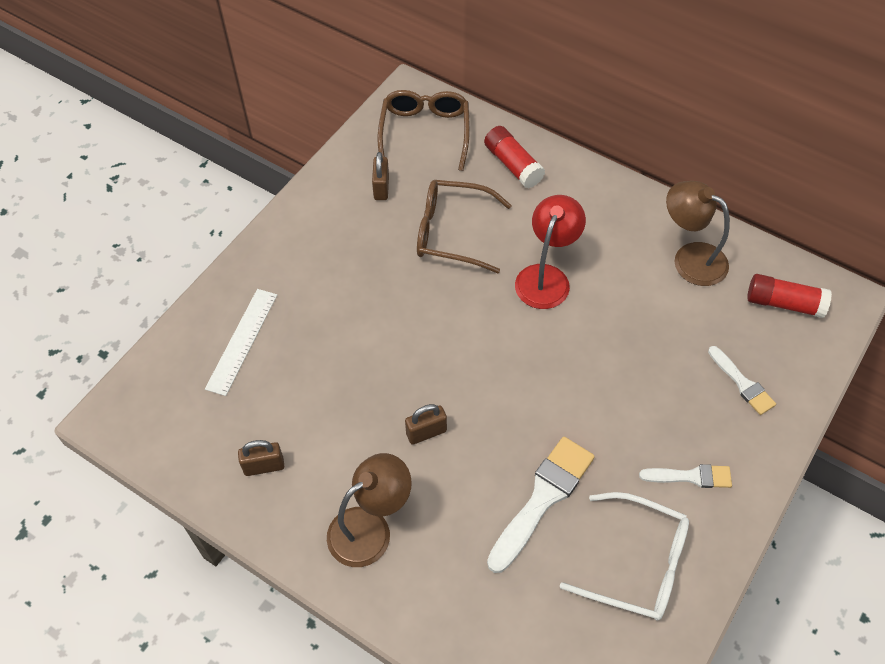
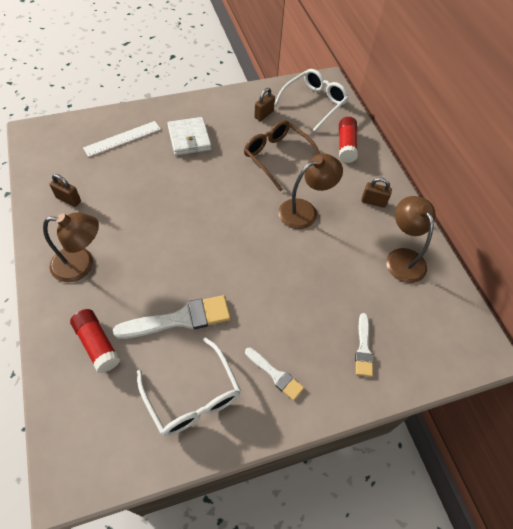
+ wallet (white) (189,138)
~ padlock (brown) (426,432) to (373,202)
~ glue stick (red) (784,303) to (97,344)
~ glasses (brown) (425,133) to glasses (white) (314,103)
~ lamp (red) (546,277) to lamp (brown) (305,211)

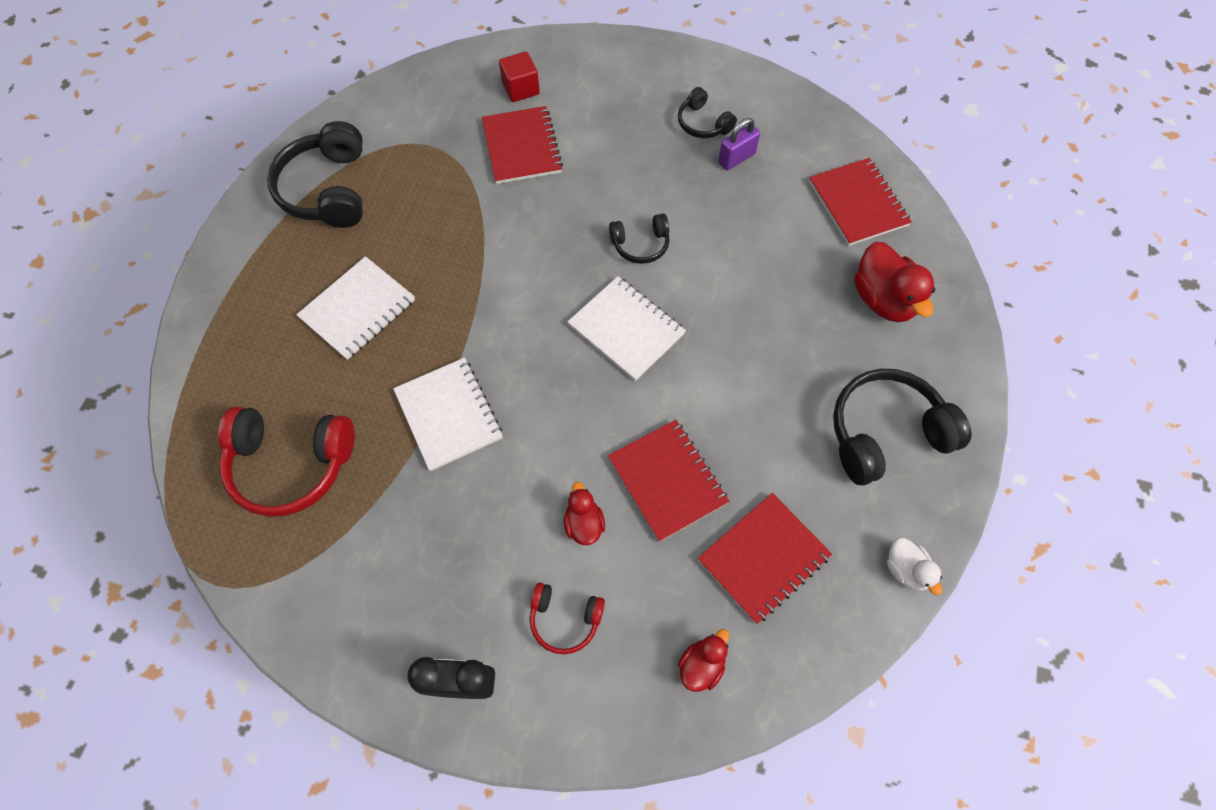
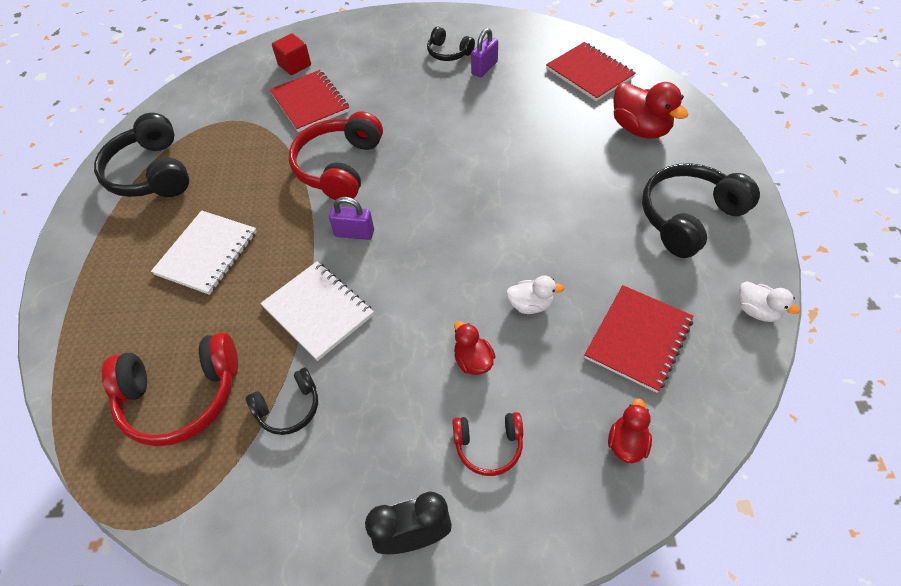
- notebook (white) (626,329)
+ headphones (red) (339,167)
+ padlock (purple) (354,233)
~ headphones (black) (640,244) to (289,408)
~ notebook (red) (667,480) to duck (white) (530,304)

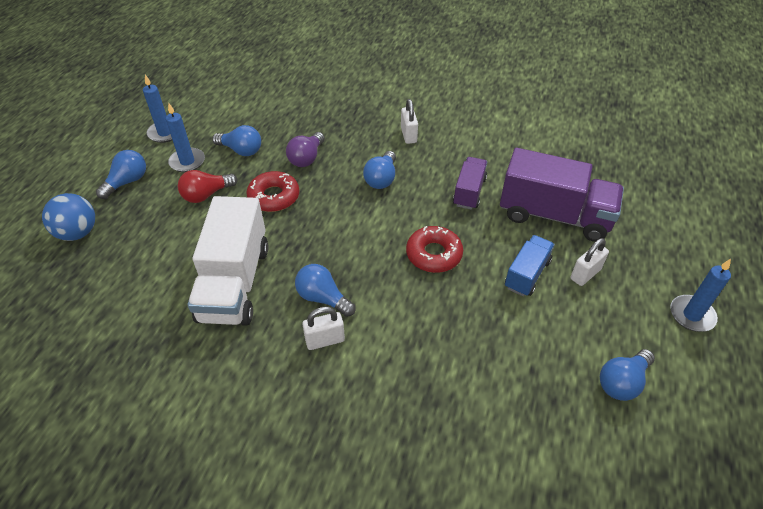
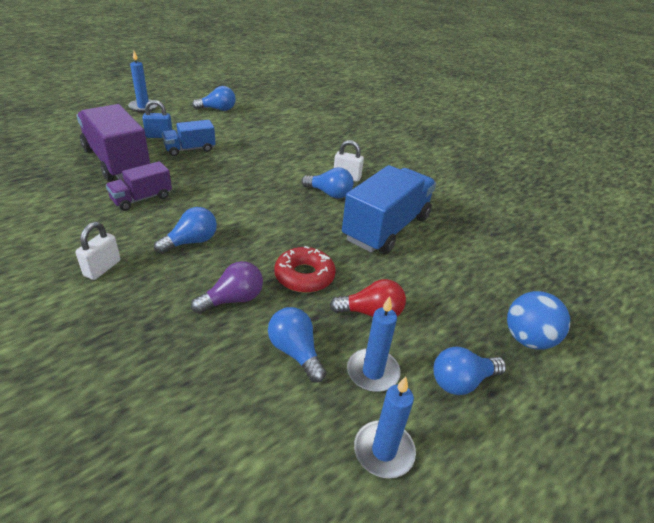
- donut (red) (434,254)
~ truck (white) (234,283) to truck (blue) (386,228)
~ padlock (white) (585,274) to padlock (blue) (159,136)
~ light bulb (blue) (323,298) = (329,193) 45 degrees counterclockwise

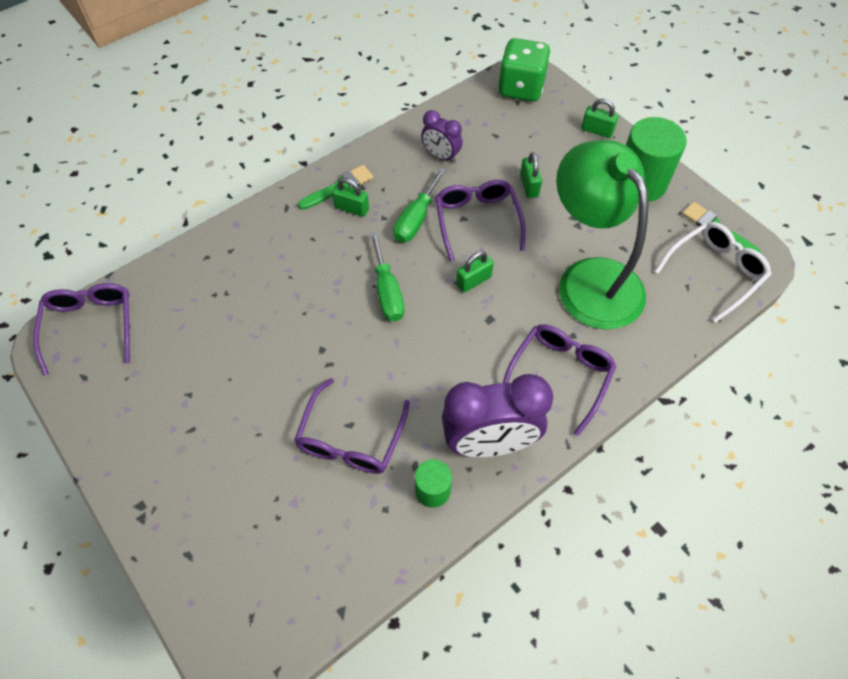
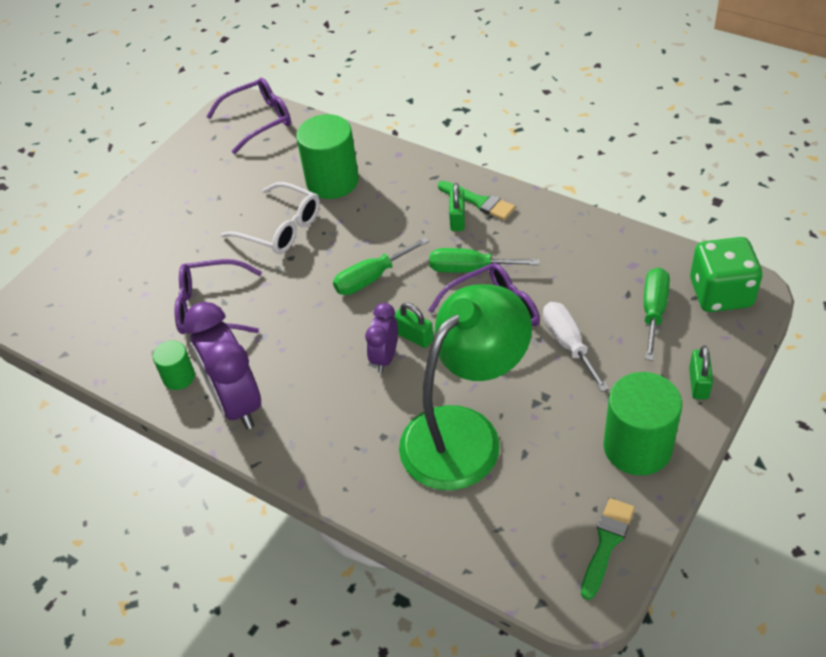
- glasses (purple) (560,374)
+ cylinder (green) (332,181)
+ screwdriver (green) (653,311)
~ clock (purple) (441,156) to (385,357)
~ glasses (white) (715,271) to (281,228)
~ padlock (green) (529,186) to screwdriver (white) (568,344)

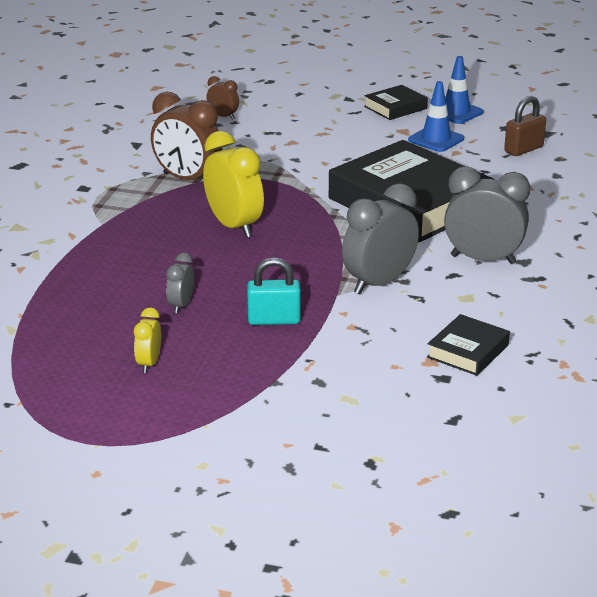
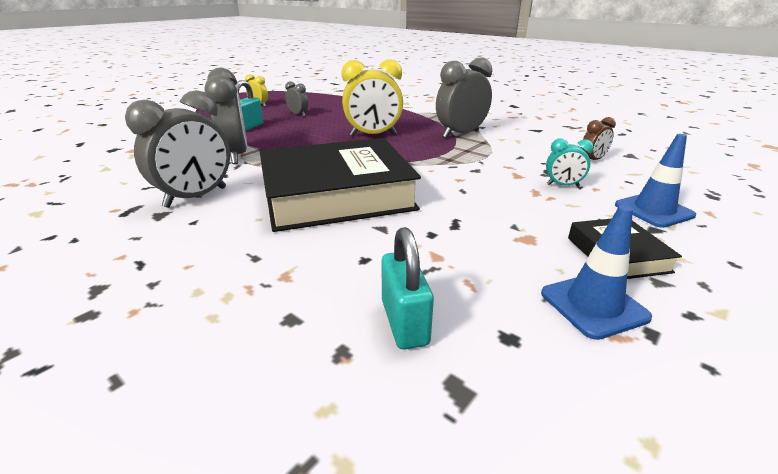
- book (black) (468,351)
+ clock (turquoise) (562,185)
~ traffic cone (blue) (436,139) to (653,210)
~ clock (brown) (188,179) to clock (grey) (461,134)
~ padlock (brown) (523,149) to padlock (turquoise) (404,322)

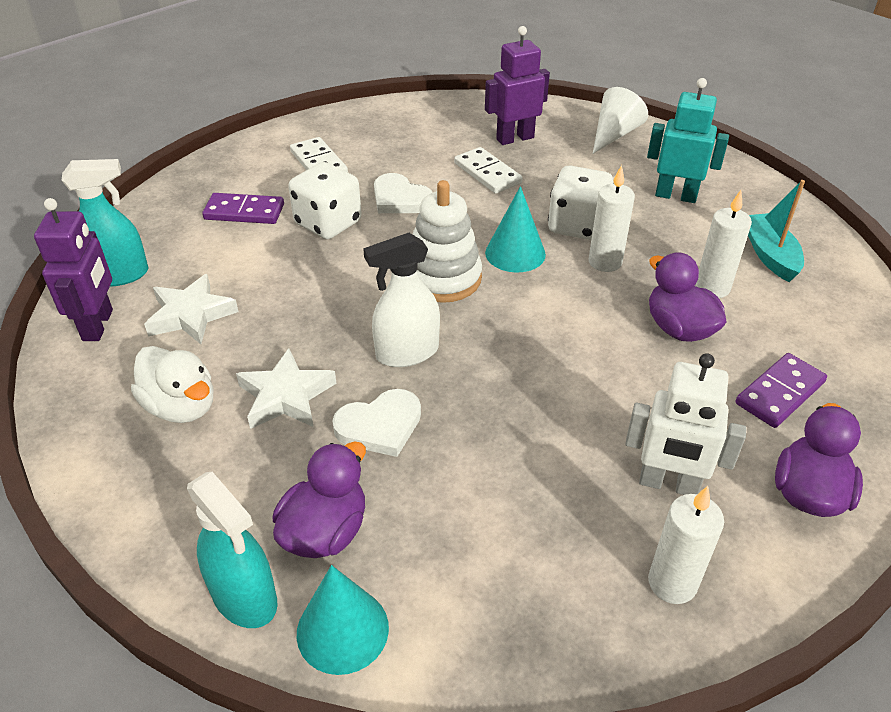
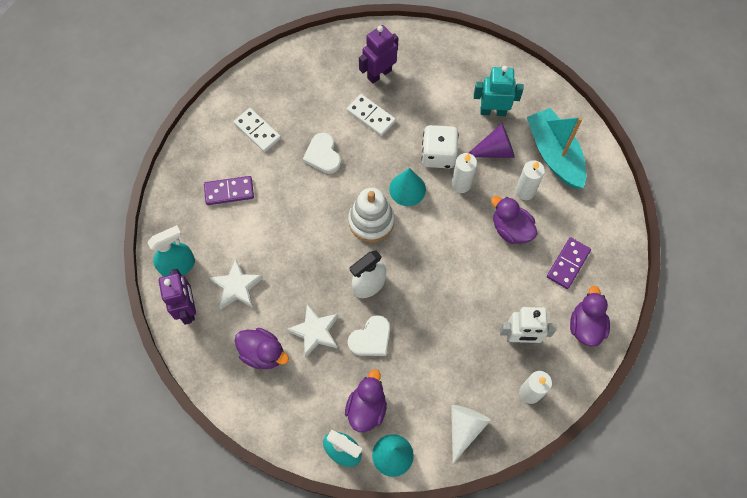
- dice (white) (328,223)
+ cone (purple) (494,150)
~ cone (white) (614,134) to (464,428)
~ duck (white) (181,406) to duck (purple) (263,353)
~ heart (white) (400,199) = (323,155) 45 degrees clockwise
~ boat (turquoise) (770,255) = (554,154) x1.58

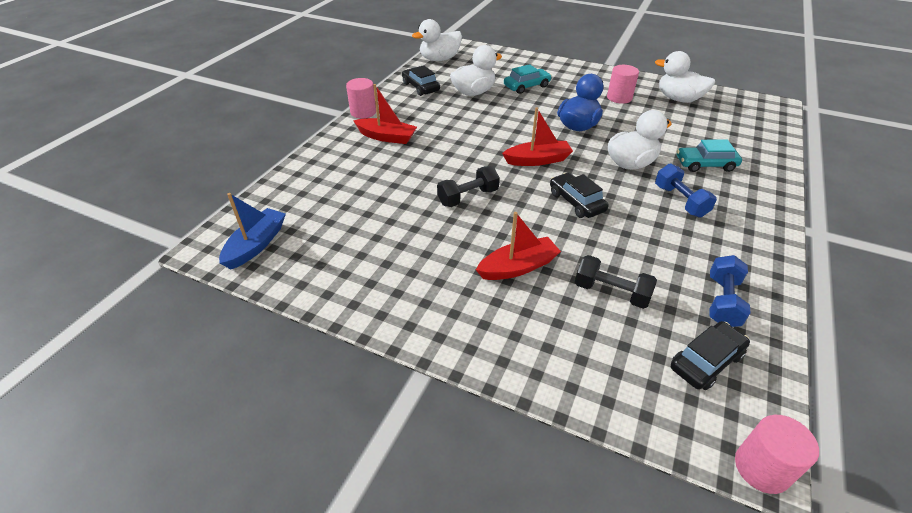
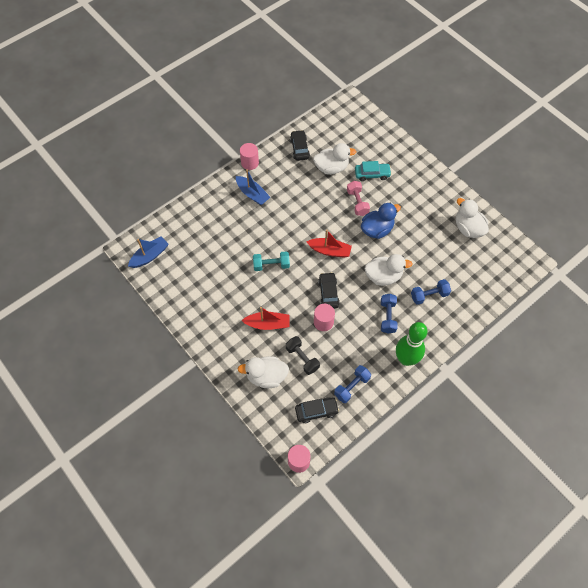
+ dumbbell (pink) (357,202)
+ bowling pin (green) (406,359)
~ duck (white) (439,59) to (266,376)
~ cylinder (pink) (619,98) to (323,322)
~ car (turquoise) (705,164) to dumbbell (blue) (429,295)
~ boat (red) (386,137) to boat (blue) (252,194)
~ dumbbell (black) (468,197) to dumbbell (turquoise) (271,265)

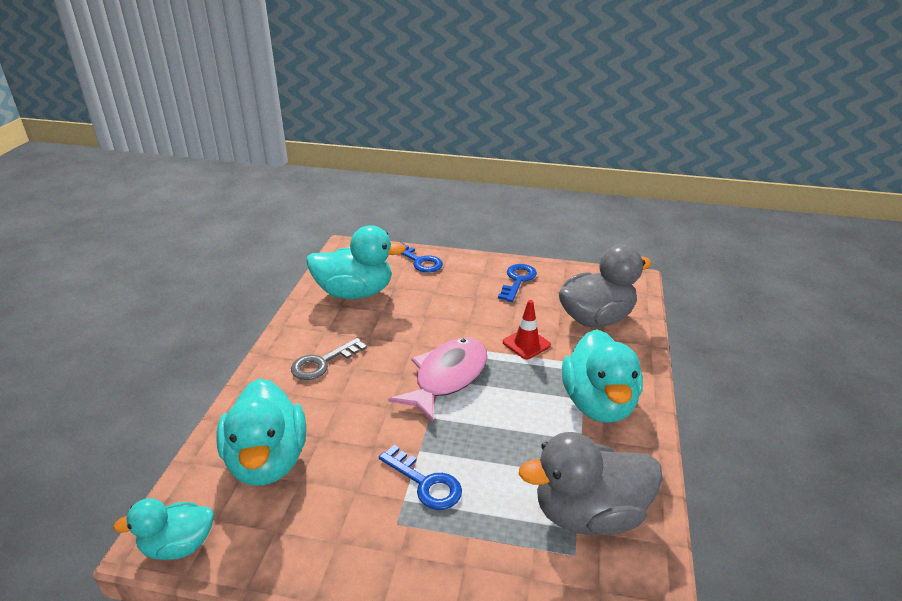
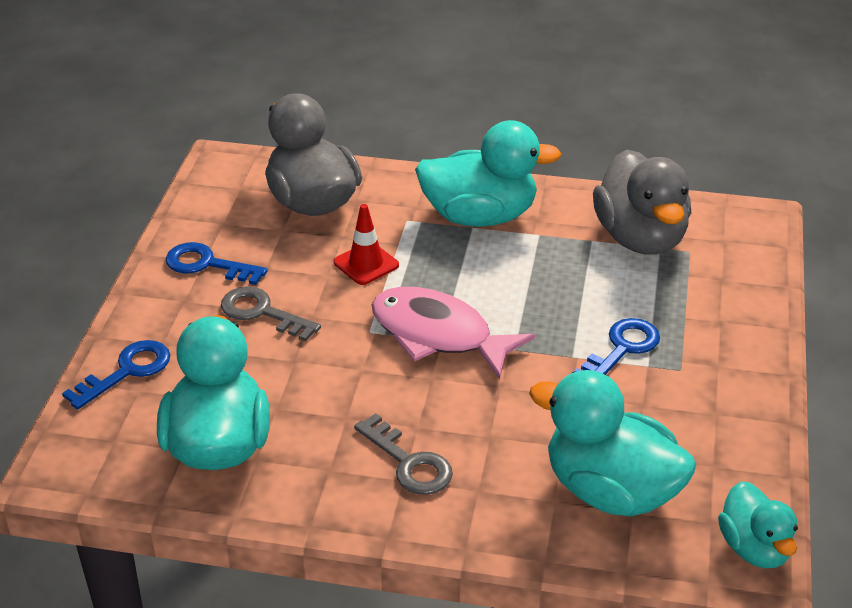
+ key (grey) (262,313)
~ duck (turquoise) (267,461) = (611,491) 135 degrees counterclockwise

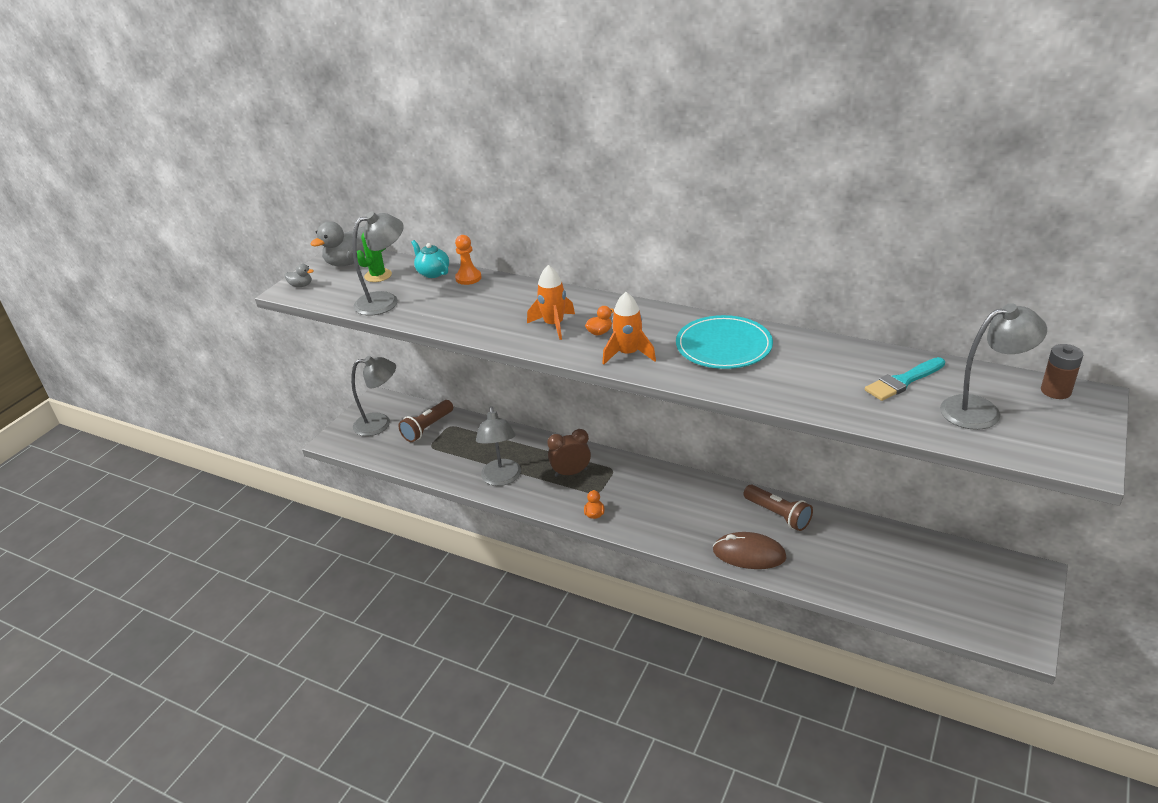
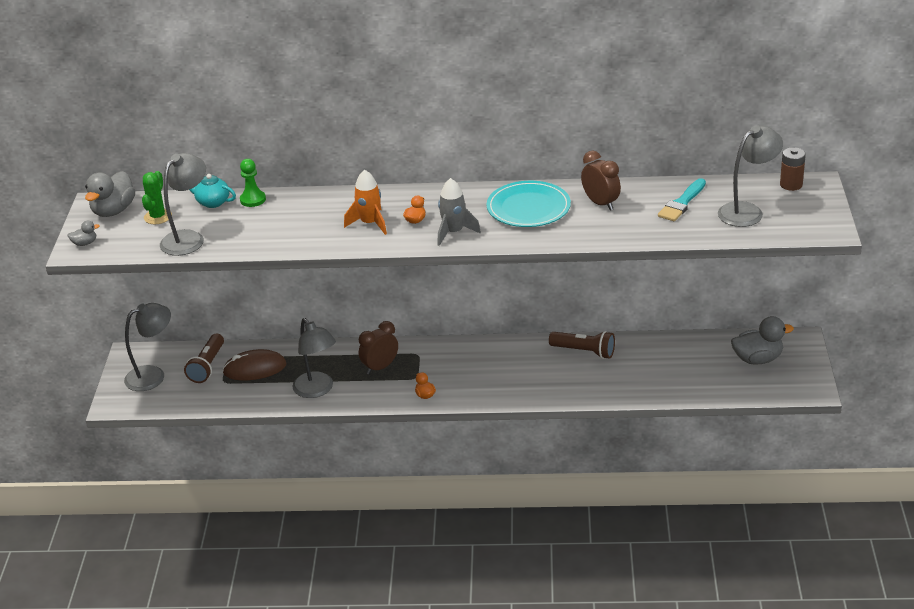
+ clock (brown) (600,203)
+ duck (grey) (757,359)
~ mouse (brown) (749,554) to (255,369)
~ pawn (orange) (468,278) to pawn (green) (253,199)
~ rocket (orange) (628,354) to rocket (grey) (454,232)

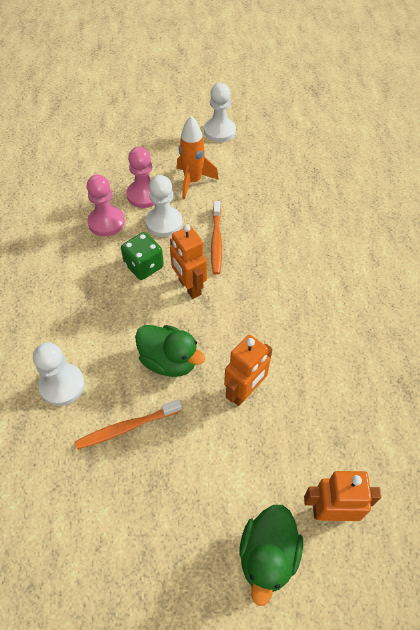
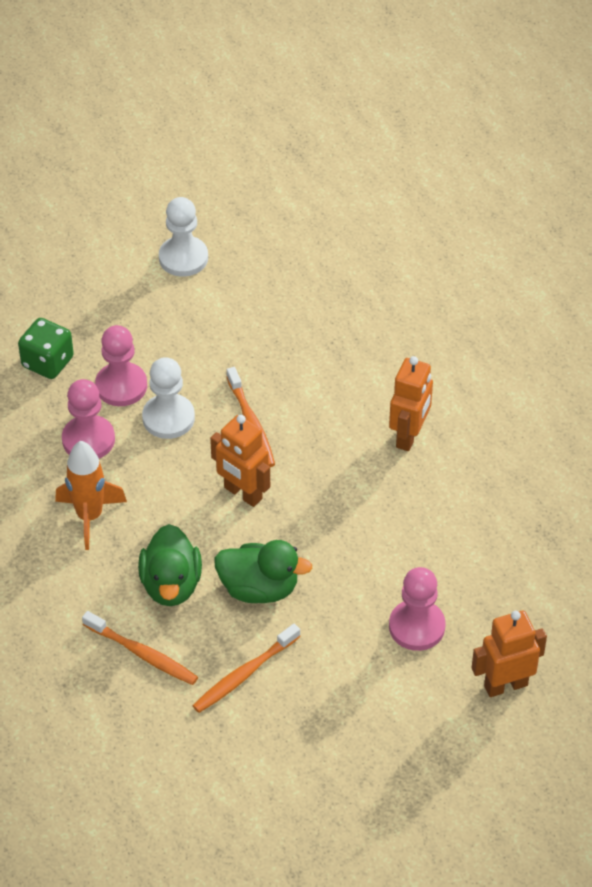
+ pawn (pink) (417,627)
~ dice (green) (144,266) to (47,362)
~ rocket (orange) (193,181) to (90,516)
~ robot (orange) (244,392) to (409,436)
~ duck (green) (268,556) to (171,584)
~ pawn (white) (62,385) to toothbrush (orange) (142,654)

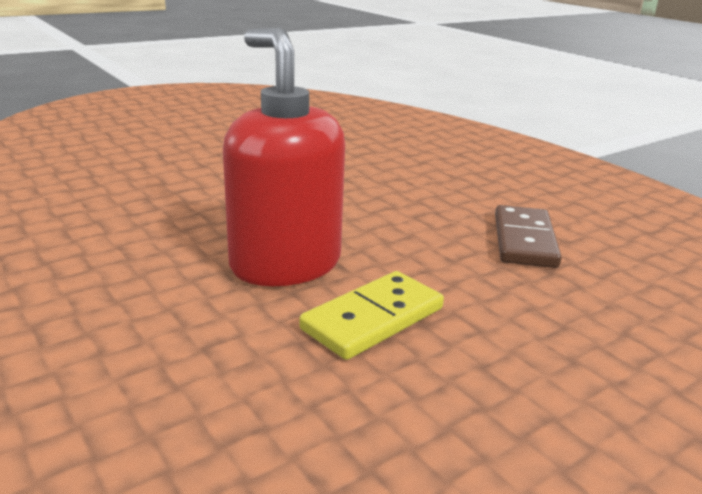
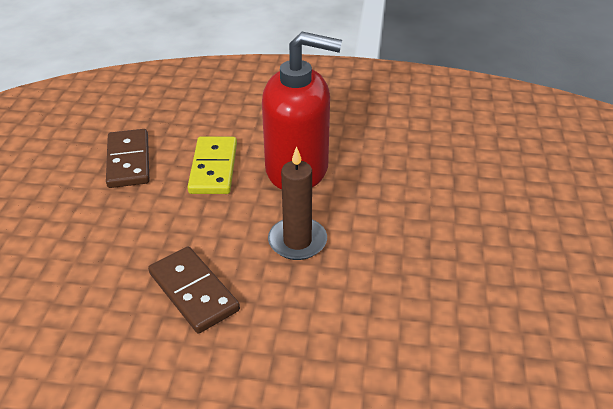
+ domino (brown) (129,161)
+ candle (brown) (297,241)

